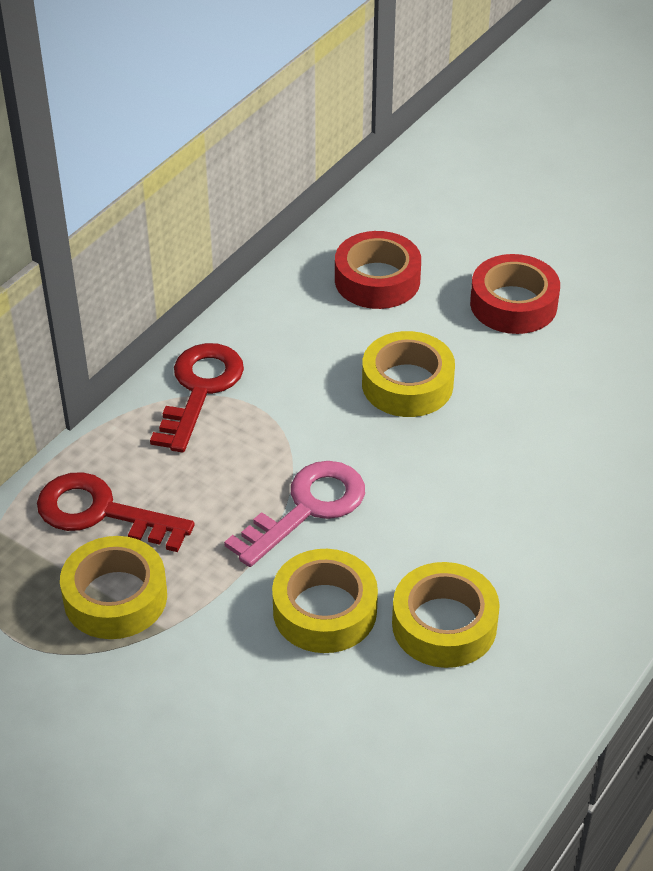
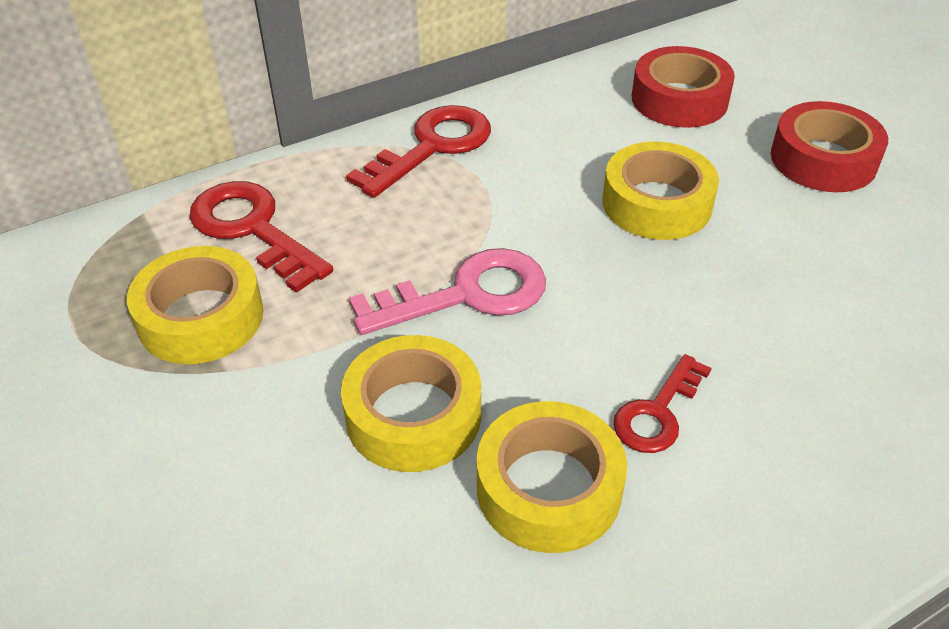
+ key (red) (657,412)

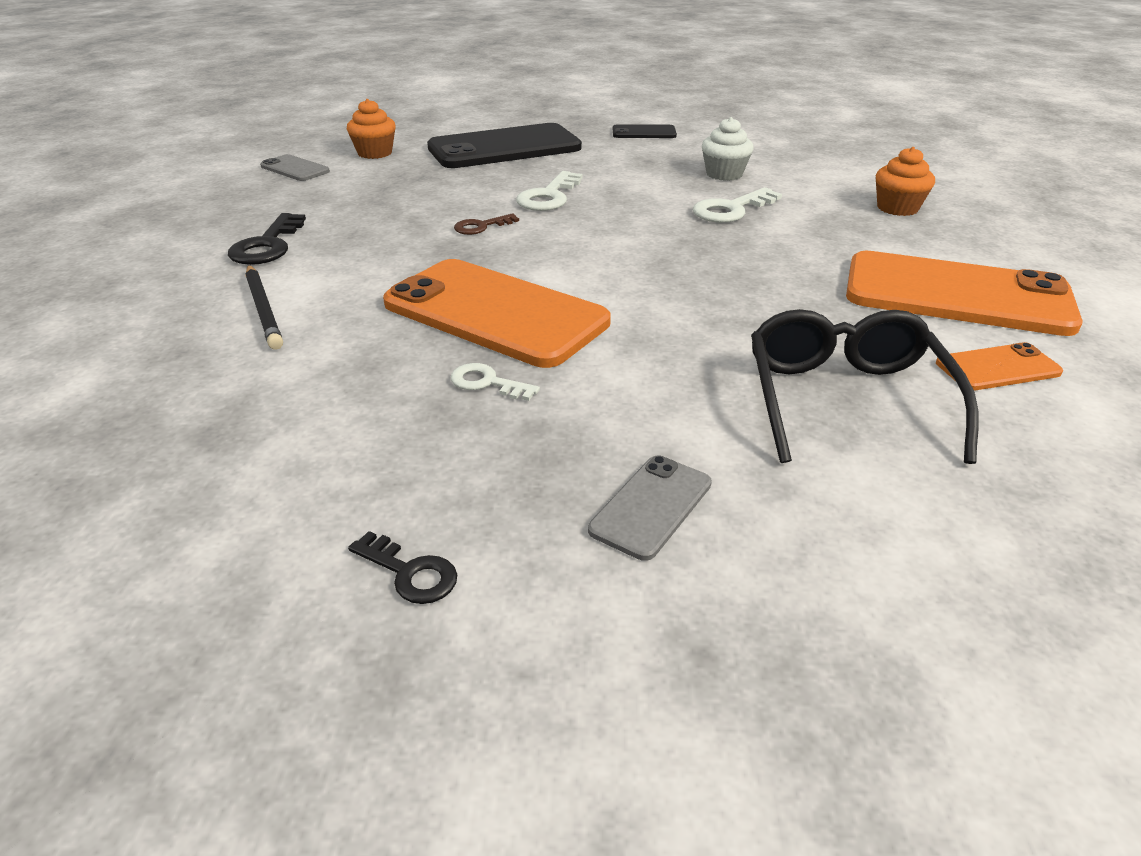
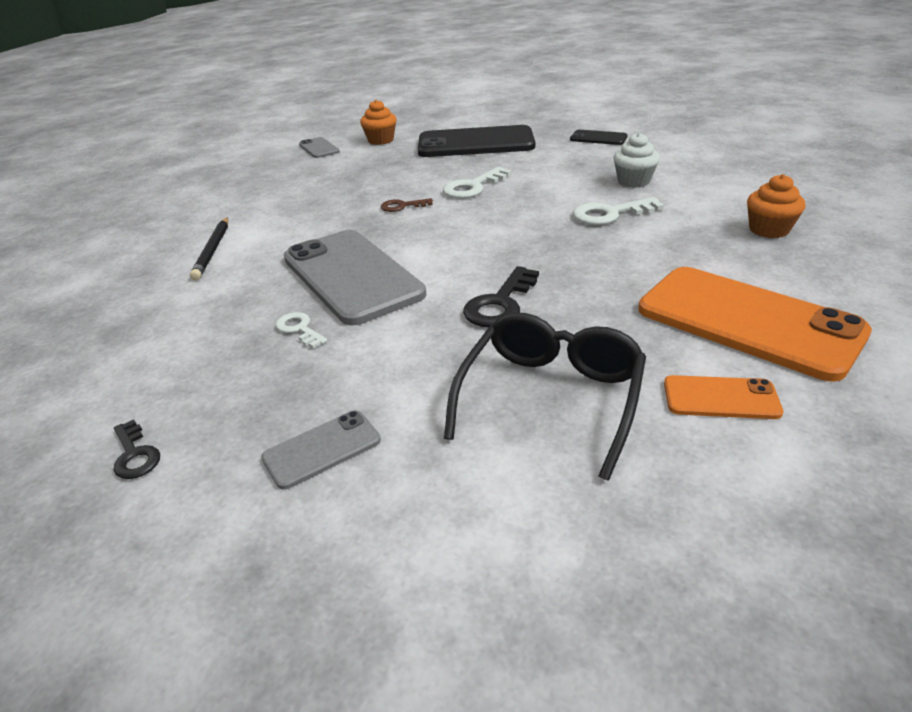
~ key (black) (267,245) to (500,304)
~ phone (orange) (495,313) to phone (grey) (351,276)

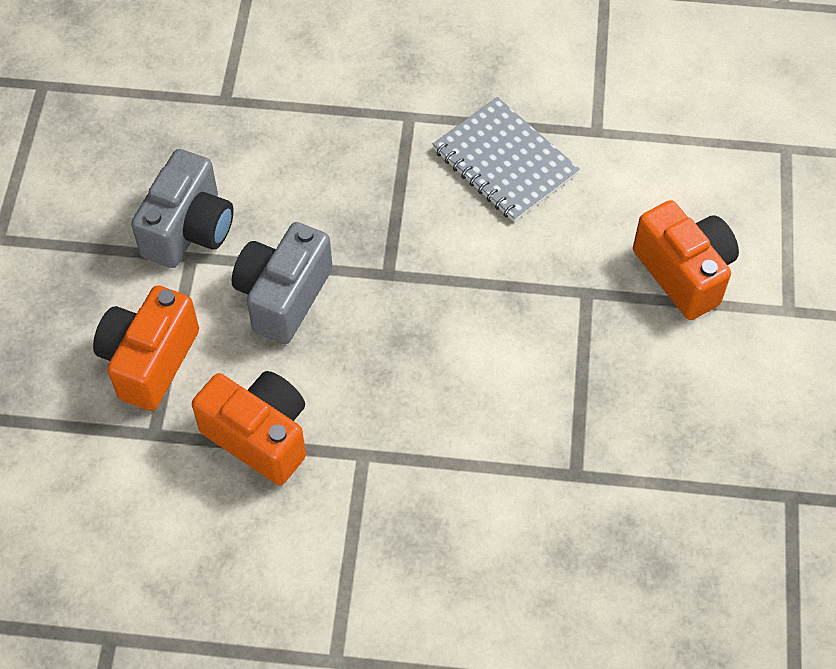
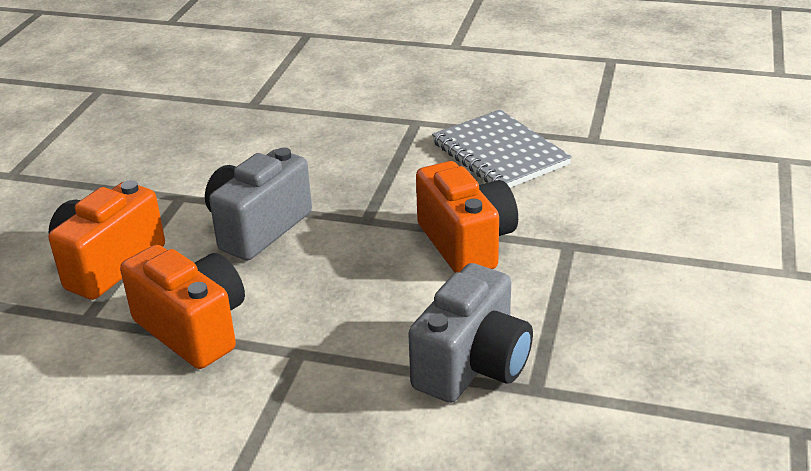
~ camera (grey) (189,230) to (472,365)
~ camera (orange) (684,273) to (466,243)

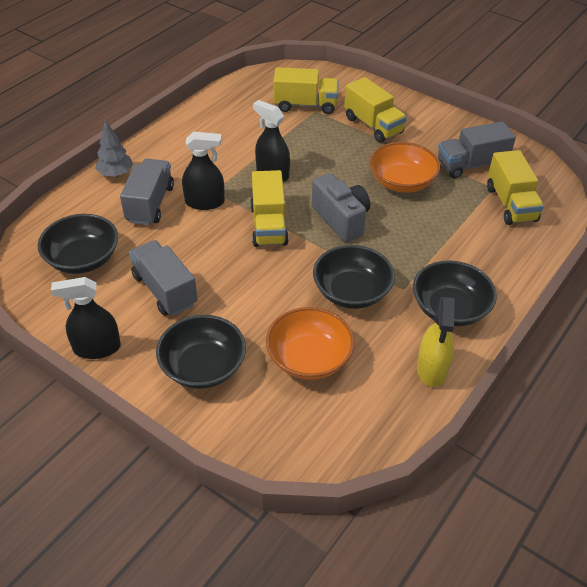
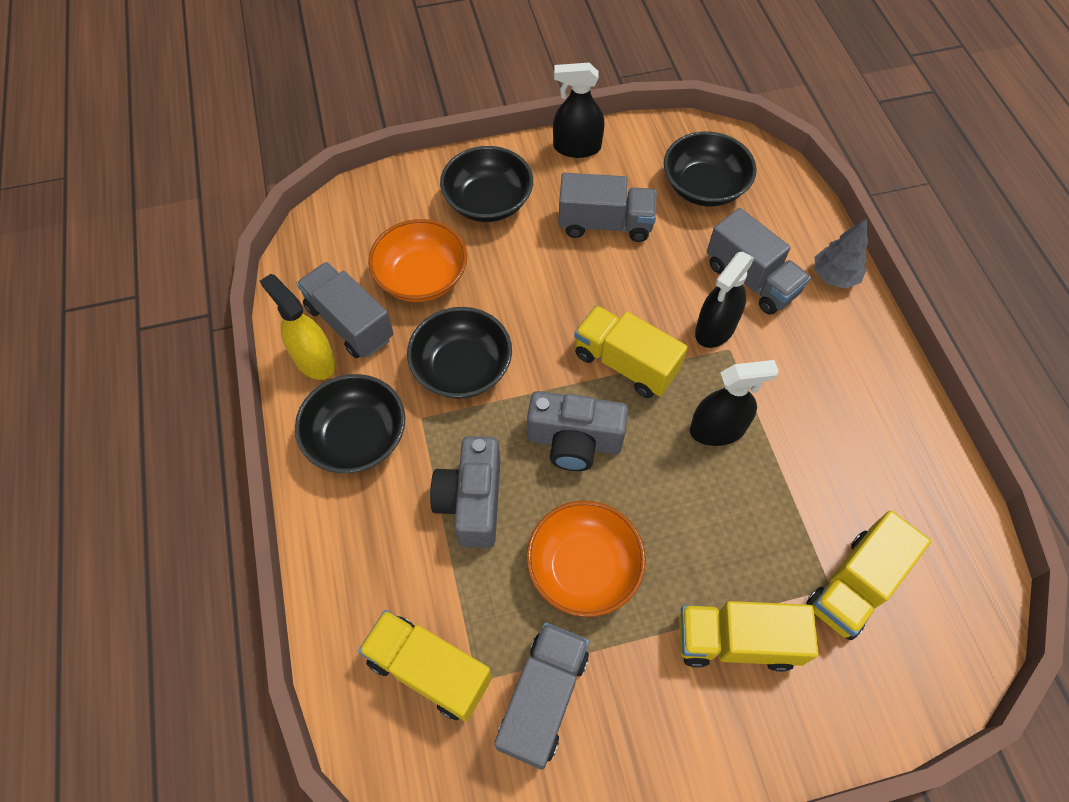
+ truck (grey) (350,323)
+ camera (grey) (472,501)
~ spray bottle (black) (97,348) = (577,147) 120 degrees counterclockwise

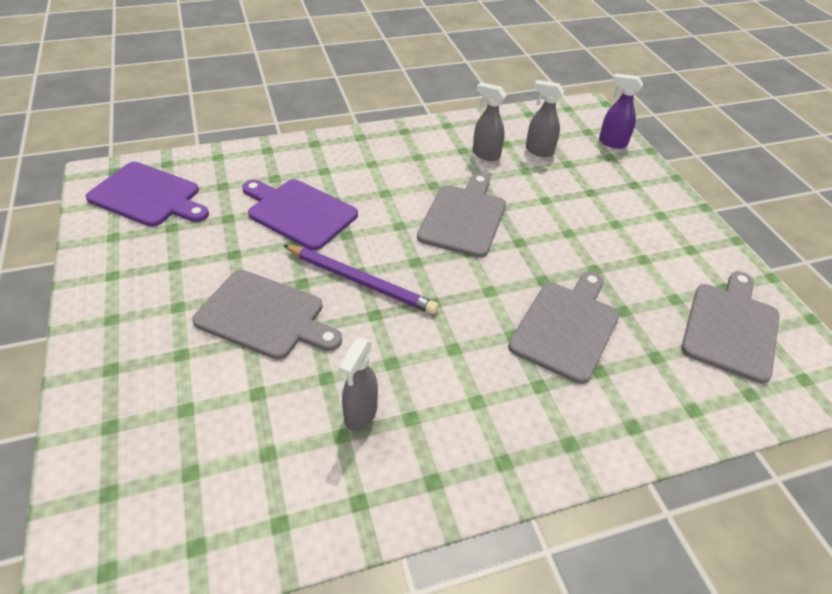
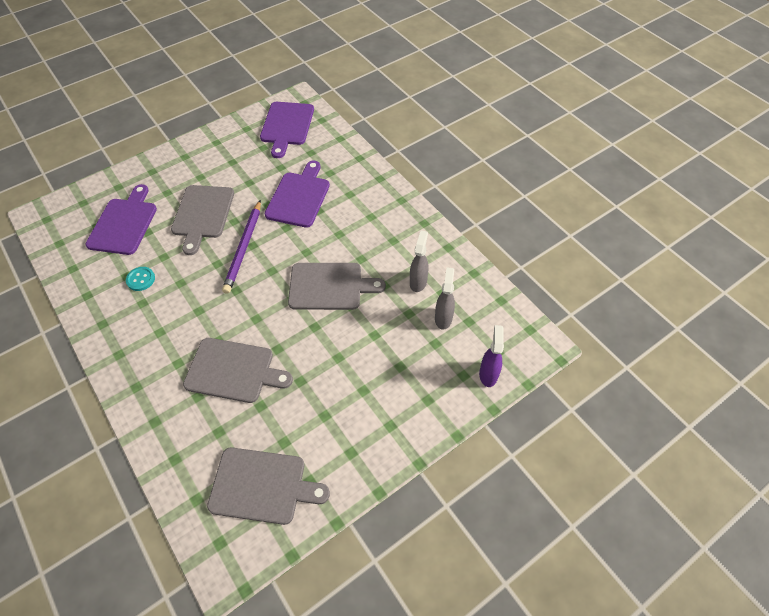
+ cutting board (purple) (124,223)
~ spray bottle (grey) (360,414) to button (turquoise) (141,279)

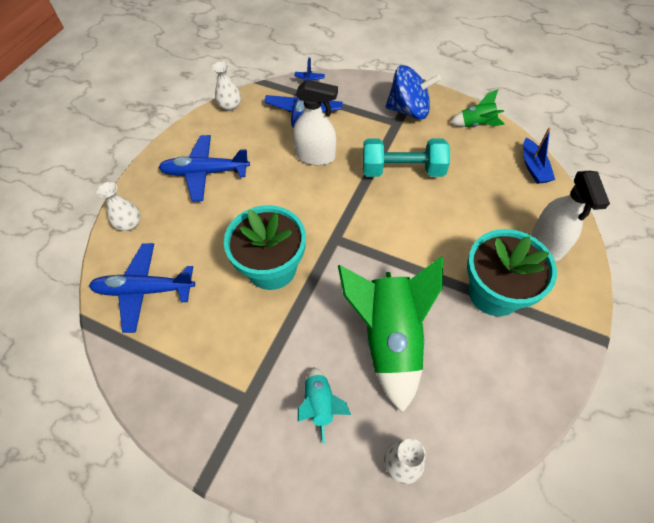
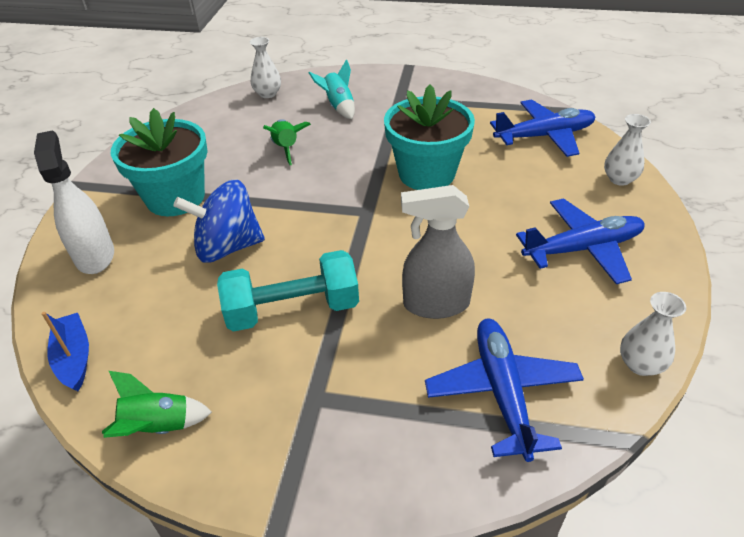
~ spinning top (blue) (409,110) to (227,247)
~ spray bottle (white) (315,156) to spray bottle (grey) (436,304)
~ rocket (green) (389,338) = (286,148) x0.48

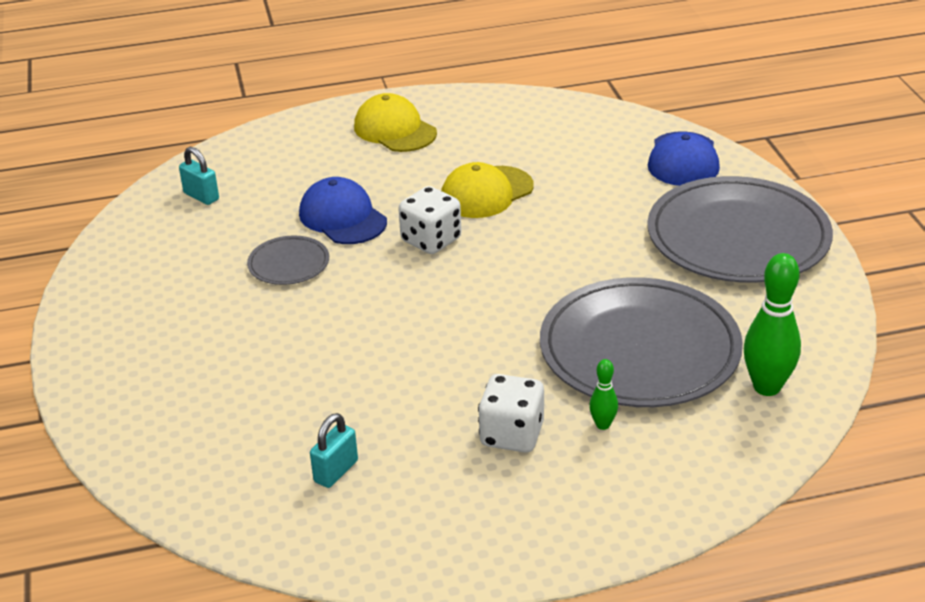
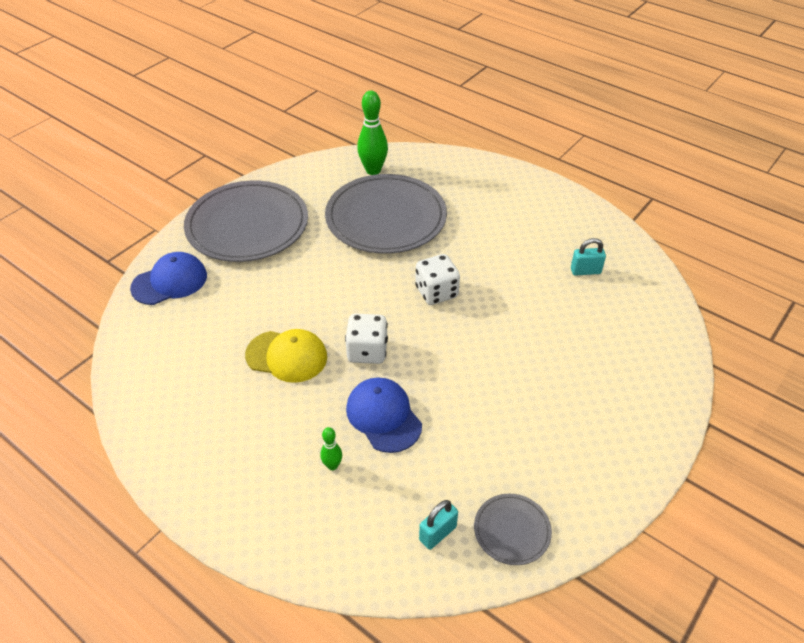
- cap (yellow) (395,130)
~ plate (grey) (288,264) to (512,530)
~ dice (white) (512,435) to (436,292)
~ bowling pin (green) (603,425) to (332,465)
~ padlock (turquoise) (201,196) = (437,533) 45 degrees clockwise
~ cap (blue) (342,217) = (383,416) 135 degrees clockwise

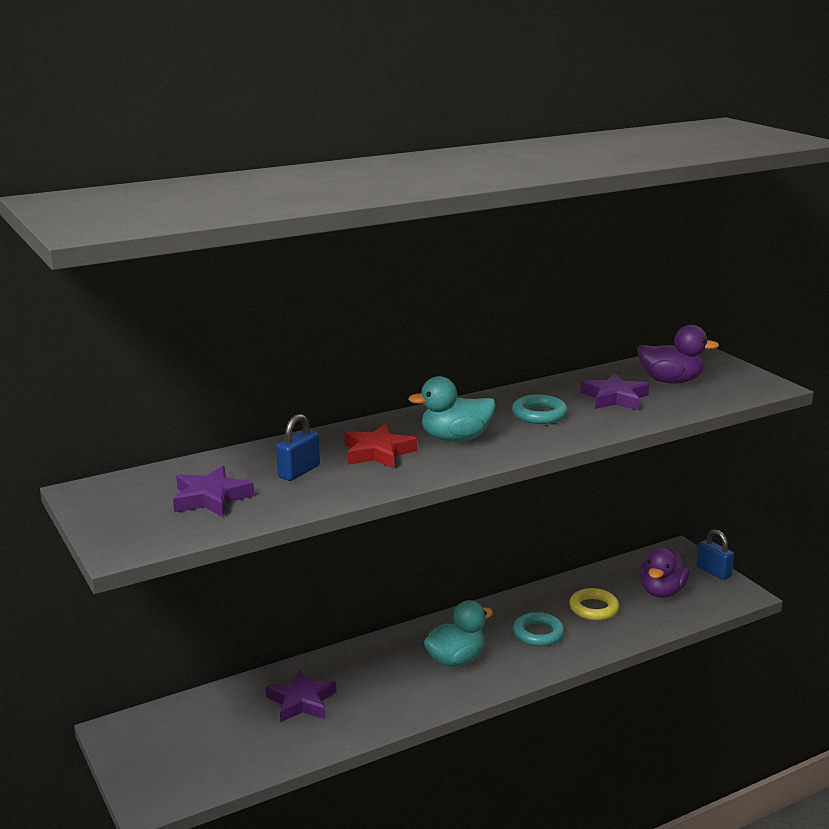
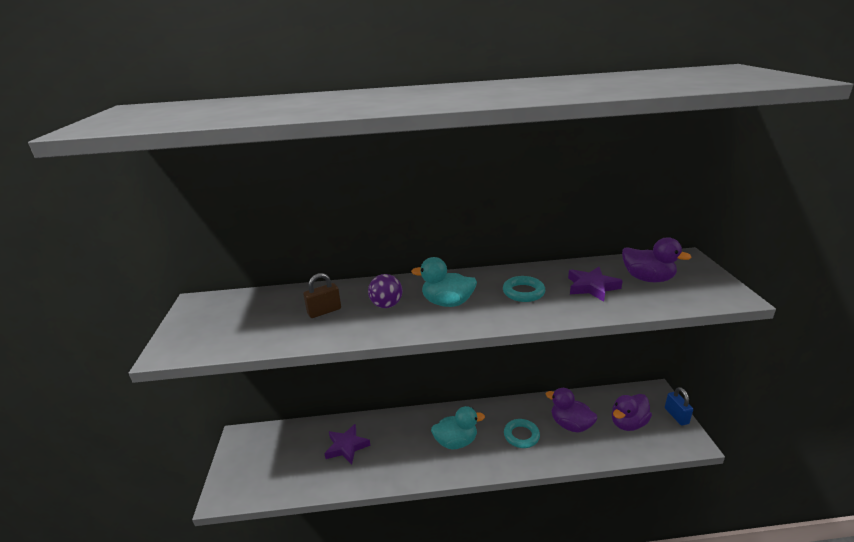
- star (purple) (211,498)
~ star (red) (378,452) to ball (purple) (386,305)
~ ring (yellow) (593,608) to duck (purple) (570,425)
~ padlock (blue) (299,472) to padlock (brown) (324,311)

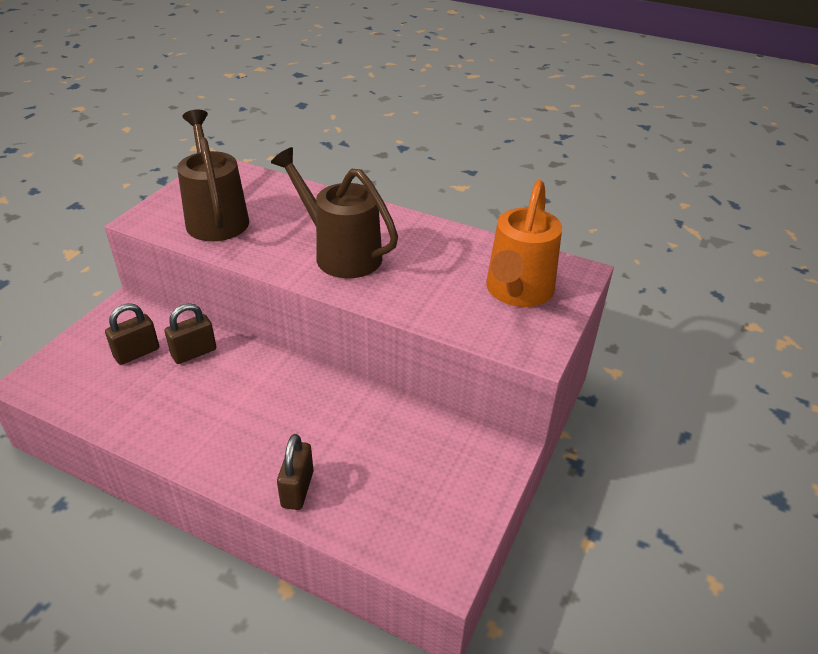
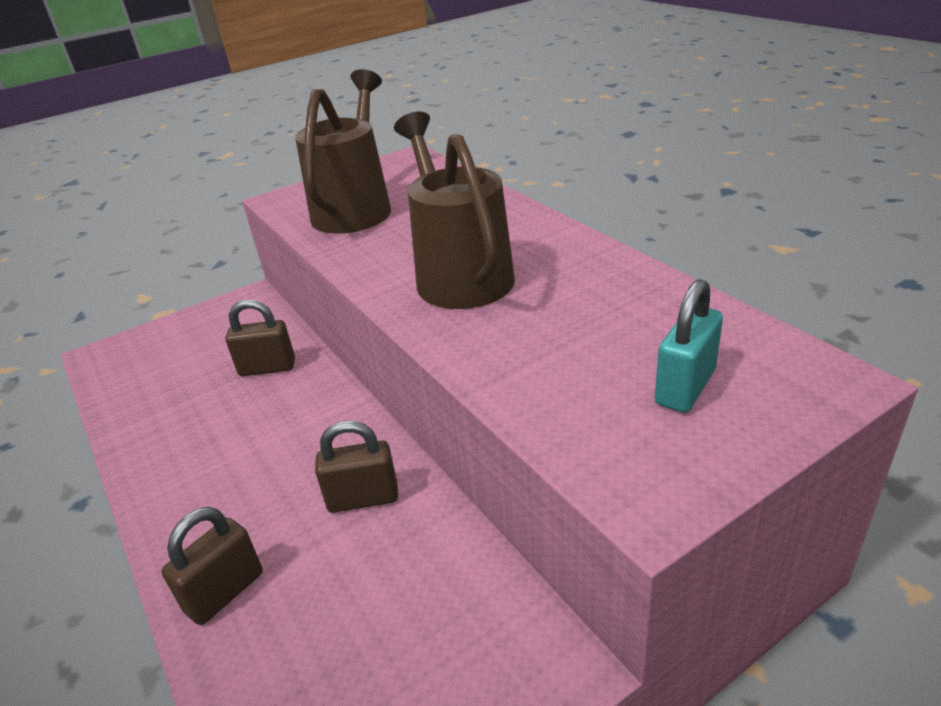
~ padlock (brown) (137,353) to (363,498)
~ watering can (orange) (517,292) to padlock (turquoise) (685,387)

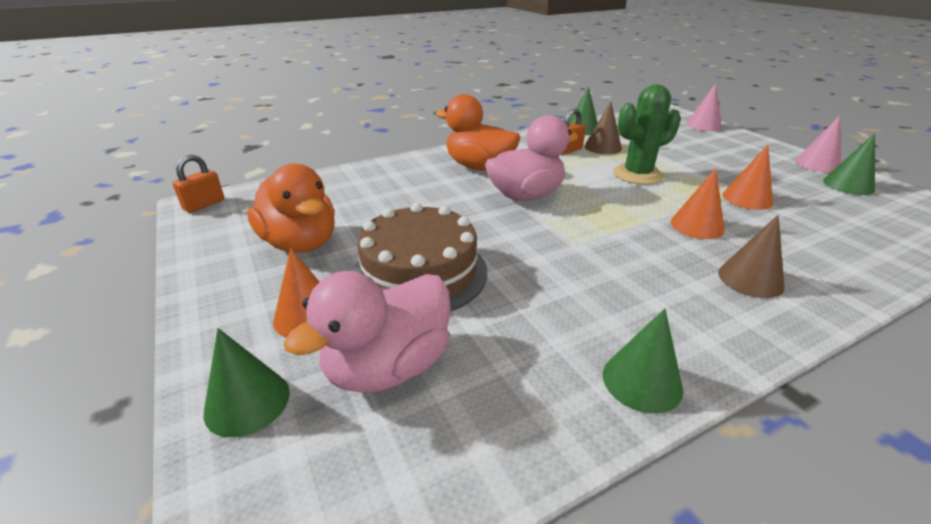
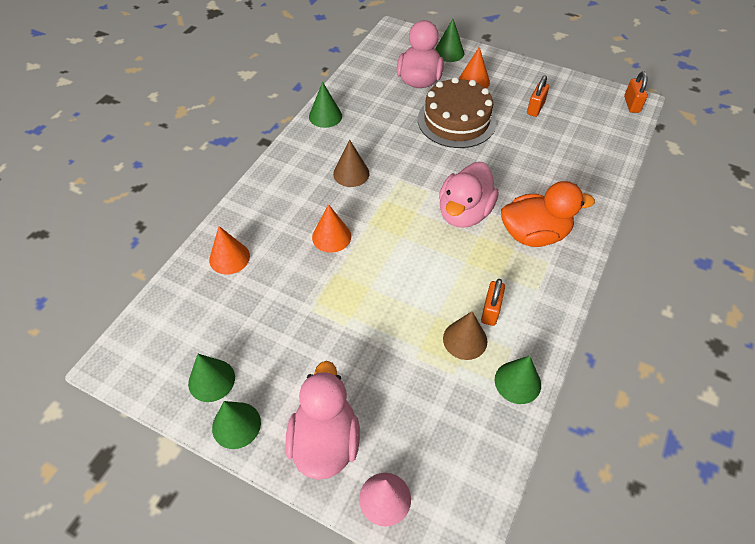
- cactus (green) (637,174)
+ duck (pink) (325,441)
~ cone (brown) (750,279) to (351,173)
~ cone (orange) (747,198) to (229,258)
~ duck (orange) (300,243) to padlock (orange) (535,108)
~ cone (pink) (817,164) to cone (green) (236,425)

